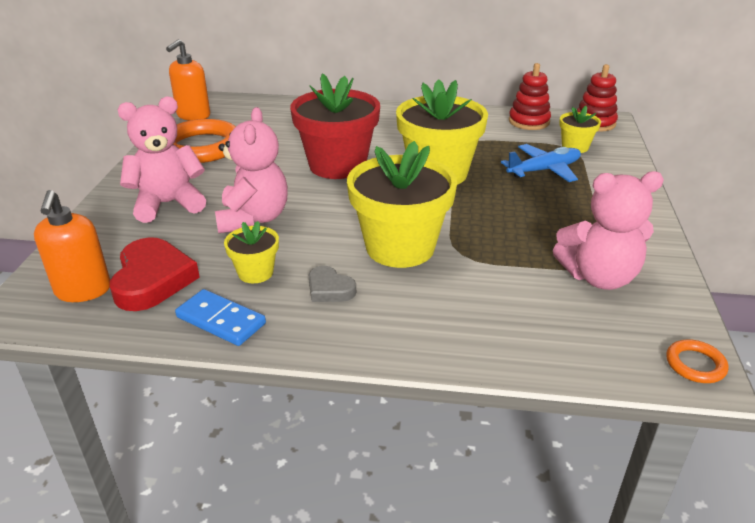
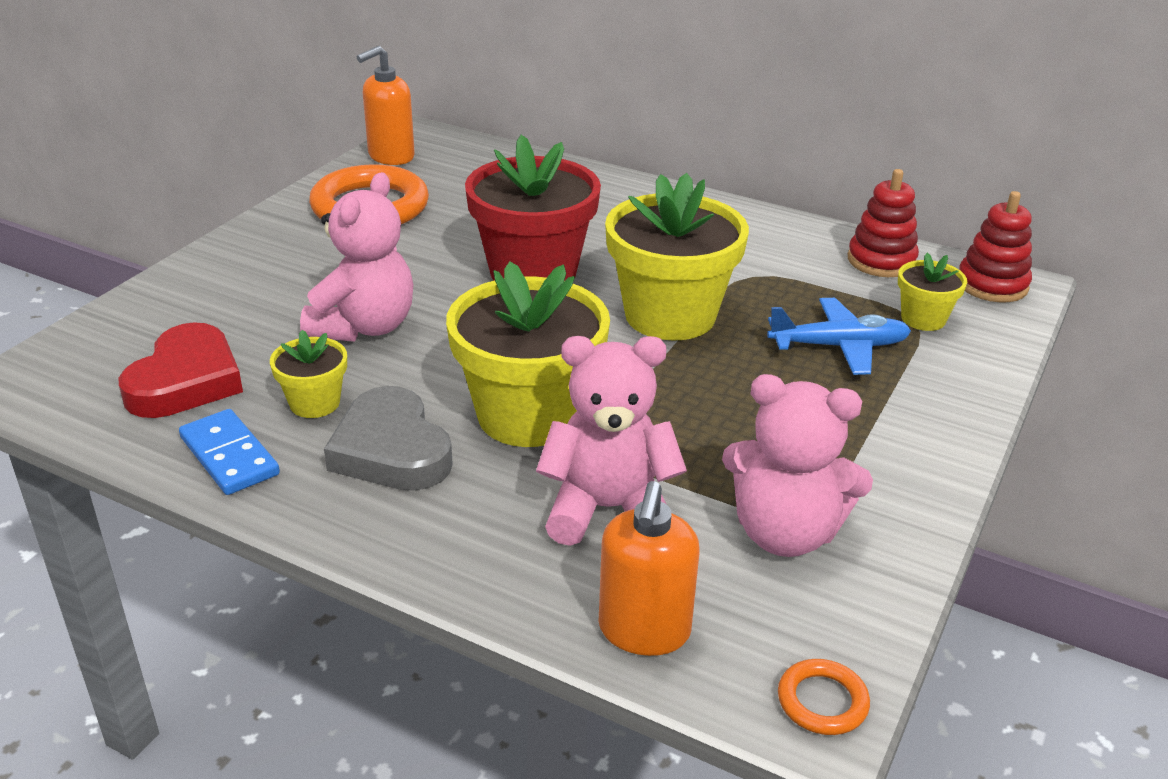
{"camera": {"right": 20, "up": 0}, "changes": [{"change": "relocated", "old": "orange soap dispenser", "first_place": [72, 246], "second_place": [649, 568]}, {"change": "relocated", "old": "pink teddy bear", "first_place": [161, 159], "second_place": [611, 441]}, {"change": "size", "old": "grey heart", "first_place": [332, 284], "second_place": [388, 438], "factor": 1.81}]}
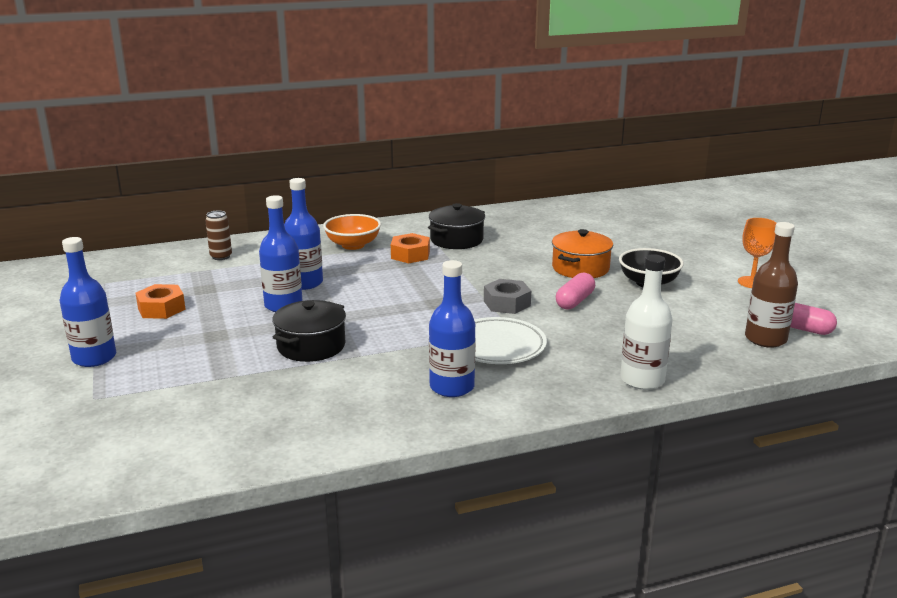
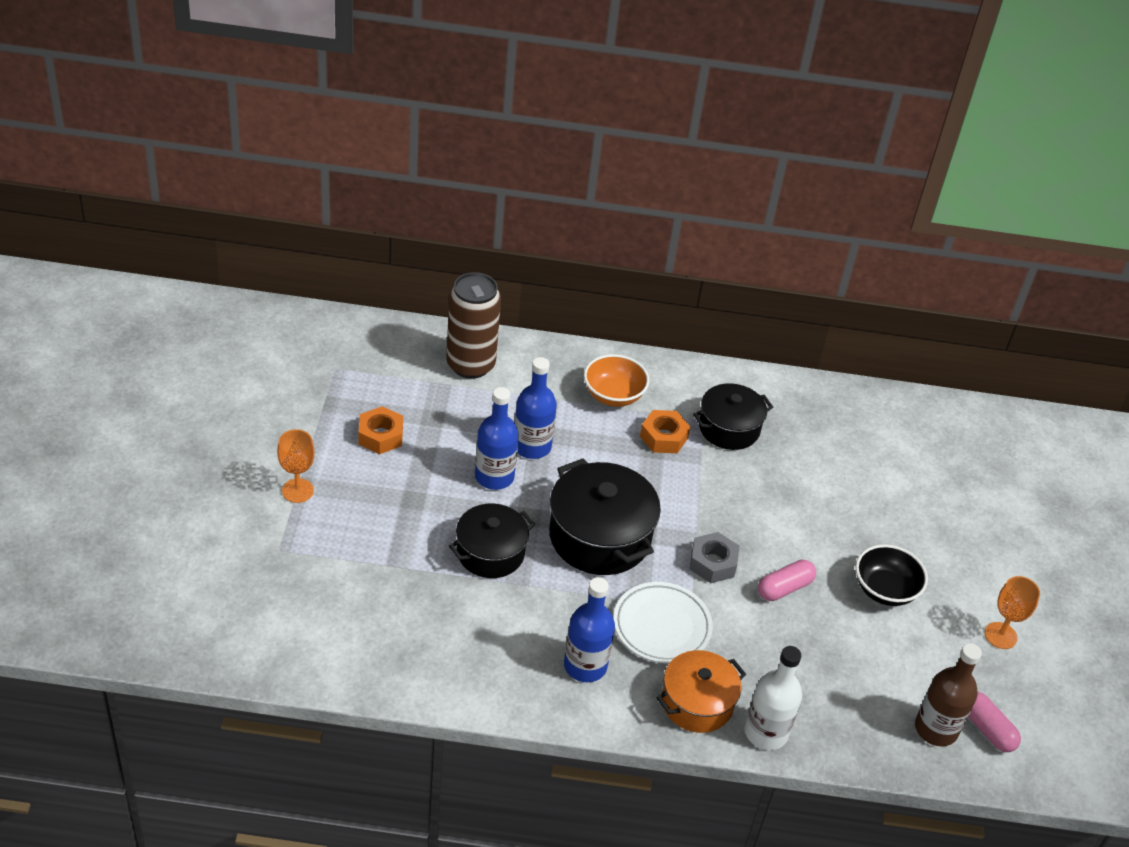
{"camera": {"right": 20, "up": 20}, "changes": [{"change": "exchanged", "old": "blue bottle", "new": "orange goblet", "first_place": [88, 302], "second_place": [296, 466]}, {"change": "size", "old": "brown can", "first_place": [218, 235], "second_place": [473, 325], "factor": 2.05}, {"change": "relocated", "old": "orange pot", "first_place": [582, 253], "second_place": [701, 691]}, {"change": "appeared", "new": "black pot", "second_place": [605, 517]}]}
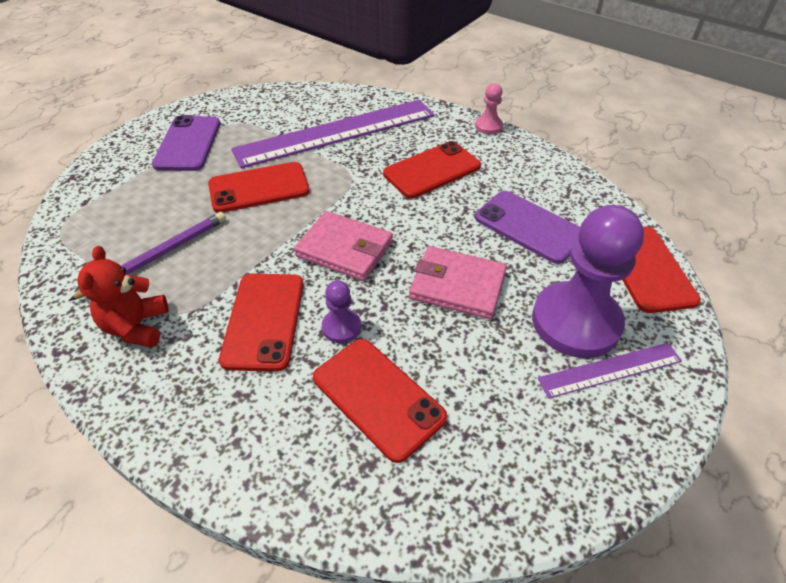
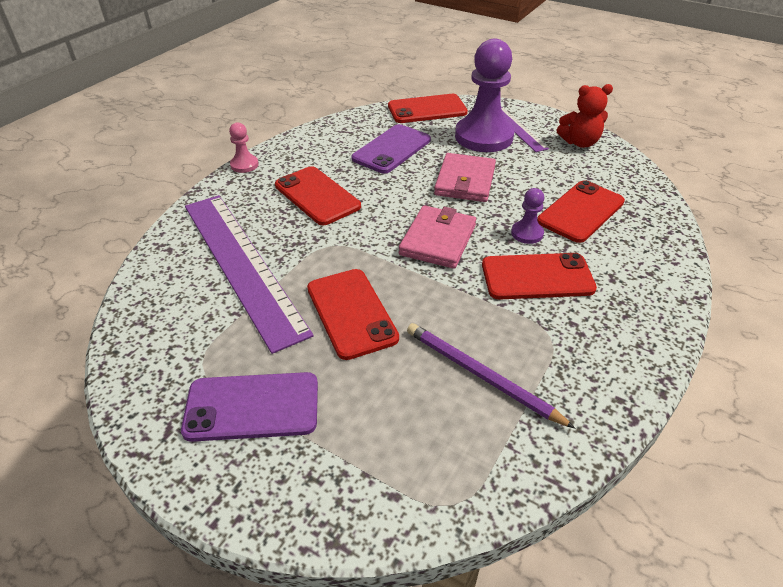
{"camera": {"right": -95, "up": -5}, "changes": [{"change": "relocated", "old": "red teddy bear", "first_place": [122, 297], "second_place": [585, 116]}]}
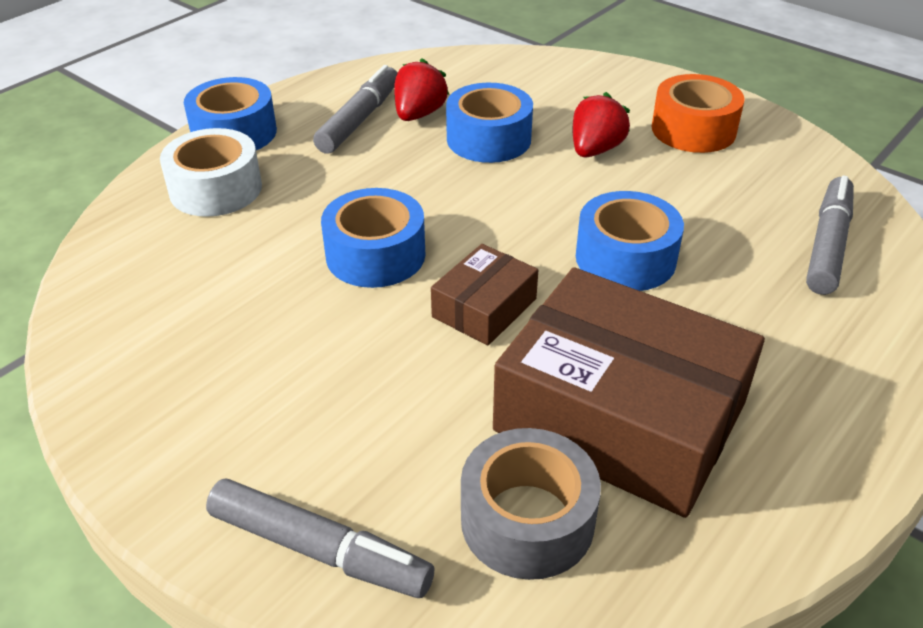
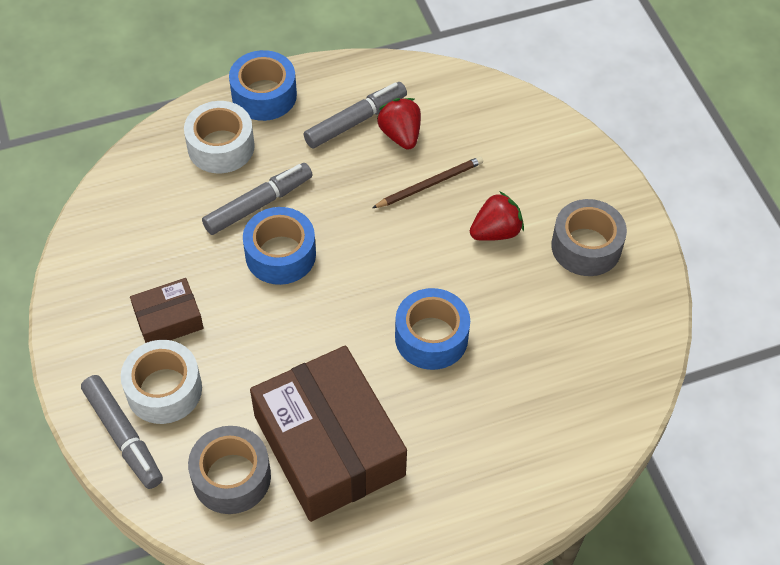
{"camera": {"right": 30, "up": 15}, "changes": [{"change": "spun", "old": "red strawberry", "first_place": [421, 89], "second_place": [399, 124], "degrees": -75}, {"change": "relocated", "old": "brown box", "first_place": [484, 294], "second_place": [167, 310]}, {"change": "exchanged", "old": "blue tape", "new": "brown pencil", "first_place": [489, 123], "second_place": [427, 182]}, {"change": "colour", "old": "orange tape", "new": "grey tape", "first_place": [698, 113], "second_place": [589, 237]}, {"change": "relocated", "old": "grey marker", "first_place": [830, 235], "second_place": [257, 199]}, {"change": "appeared", "new": "white tape", "second_place": [161, 382]}]}
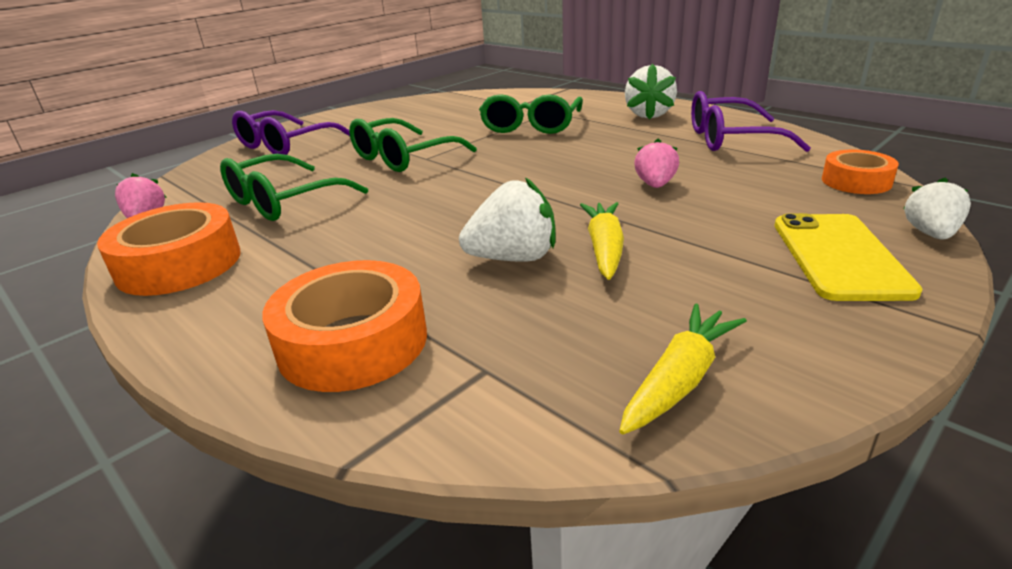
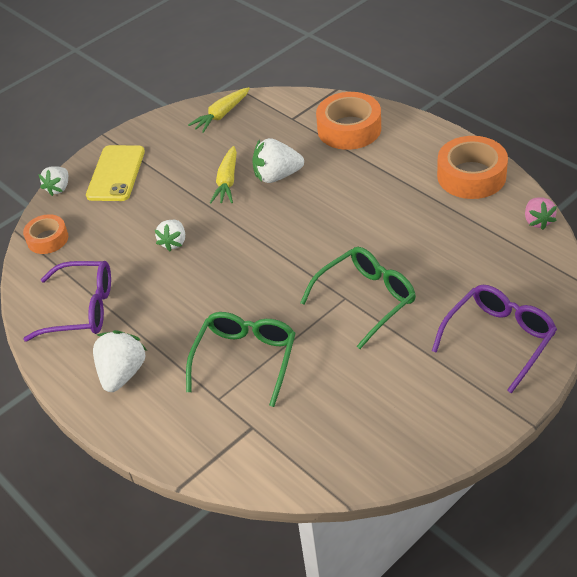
{"camera": {"right": -175, "up": 15}, "changes": [{"change": "missing", "old": "green glasses", "first_place": [294, 187]}, {"change": "colour", "old": "pink strawberry", "new": "white strawberry", "first_place": [656, 163], "second_place": [170, 235]}]}
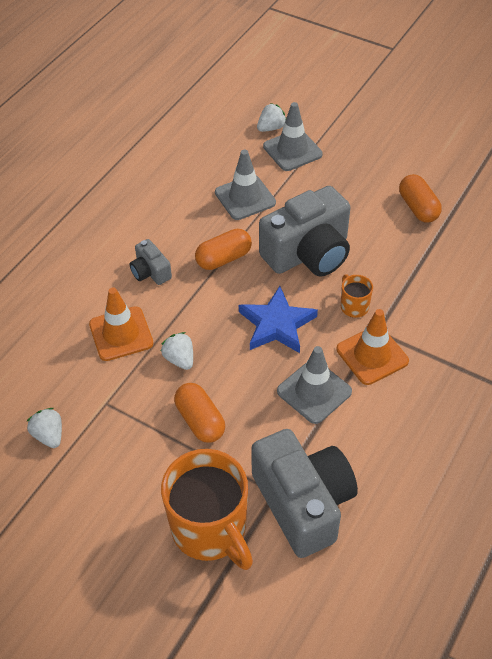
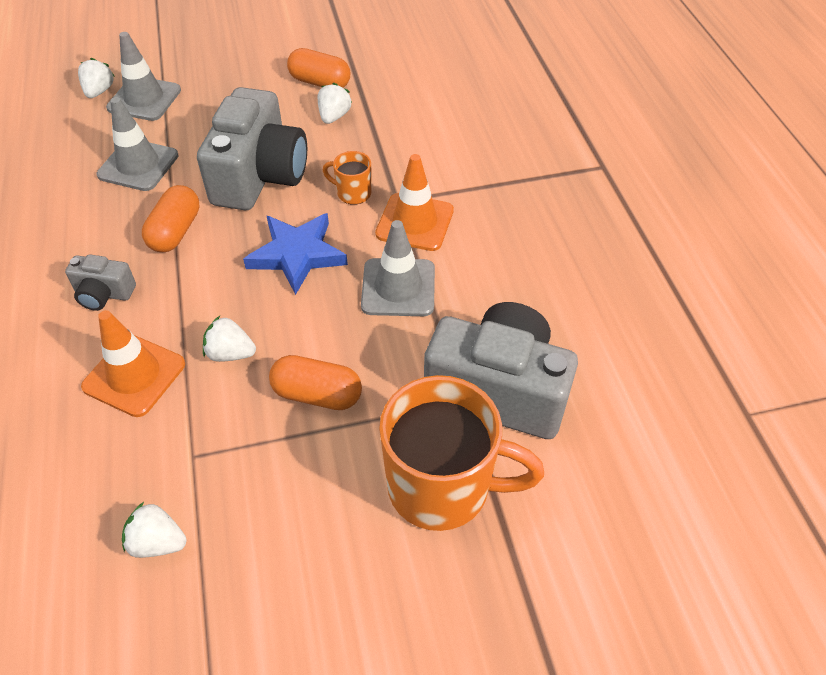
{"camera": {"right": -45, "up": 0}, "changes": [{"change": "appeared", "new": "white strawberry", "second_place": [335, 103]}]}
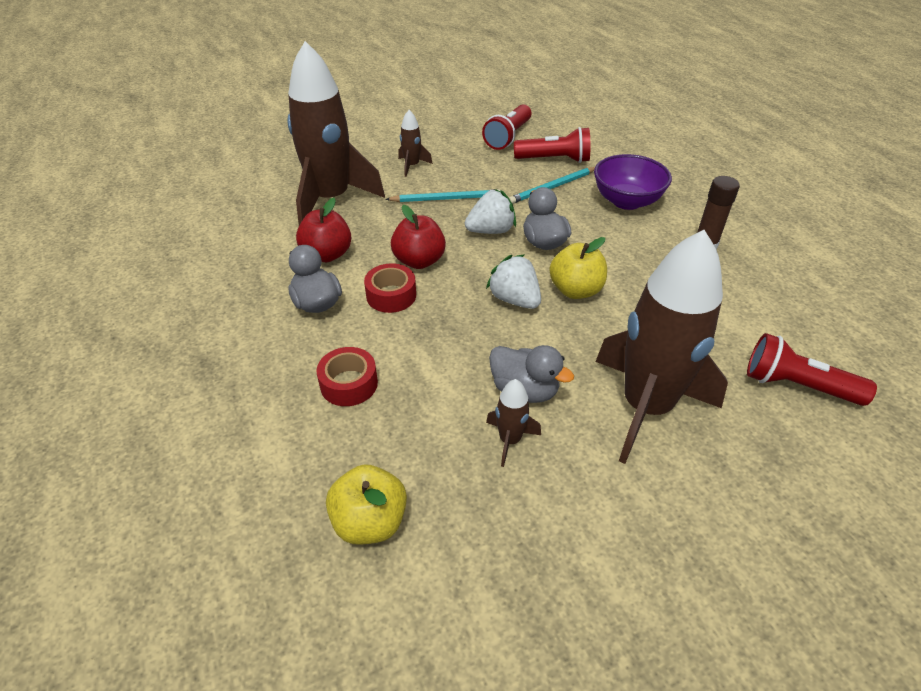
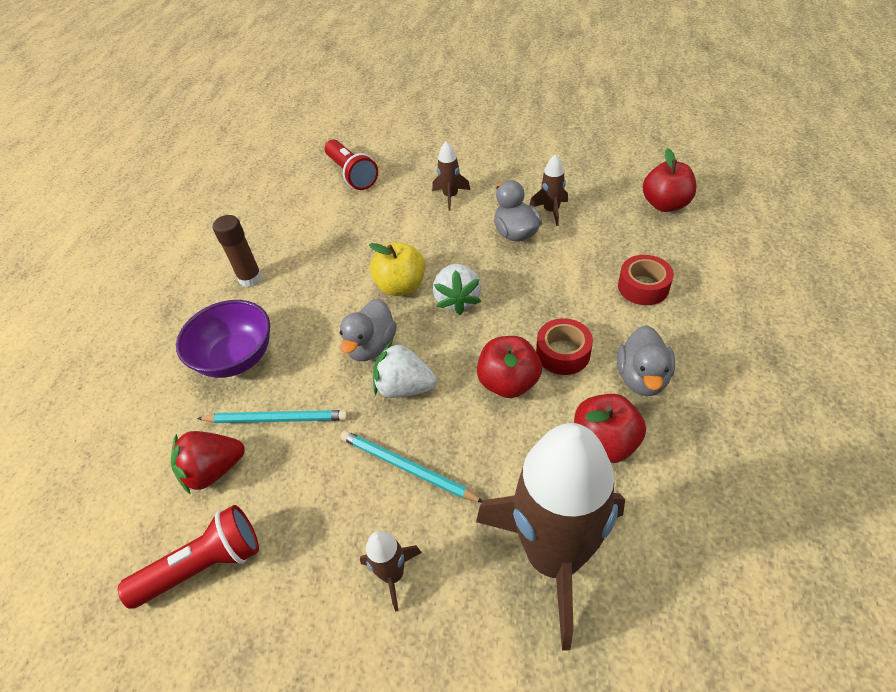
{"camera": {"right": -140, "up": 5}, "changes": [{"change": "colour", "old": "yellow apple", "new": "red apple", "first_place": [366, 504], "second_place": [670, 180]}, {"change": "exchanged", "old": "red flashlight", "new": "red strawberry", "first_place": [552, 145], "second_place": [208, 463]}, {"change": "size", "old": "brown rocket", "first_place": [661, 347], "second_place": [451, 176], "factor": 0.41}]}
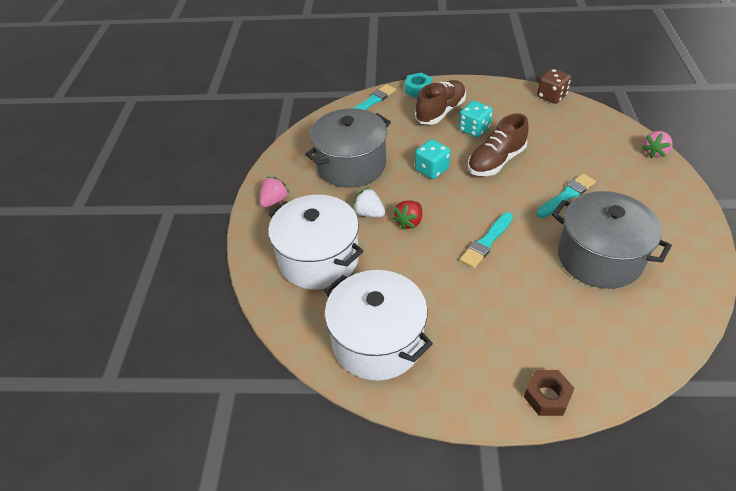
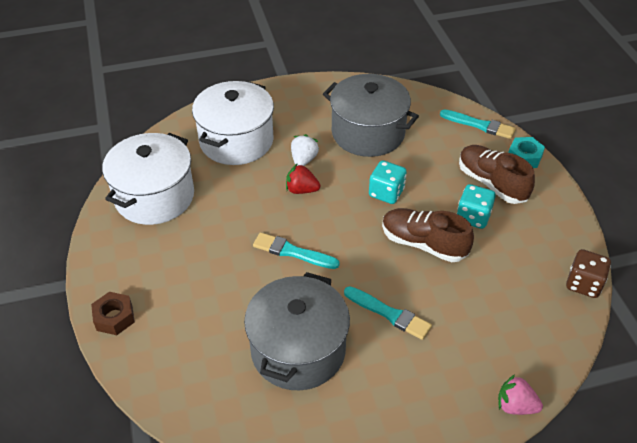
{"camera": {"right": 70, "up": 0}, "changes": [{"change": "missing", "old": "pink strawberry", "first_place": [274, 192]}, {"change": "spun", "old": "brown shoe", "first_place": [440, 102], "second_place": [497, 174], "degrees": -150}]}
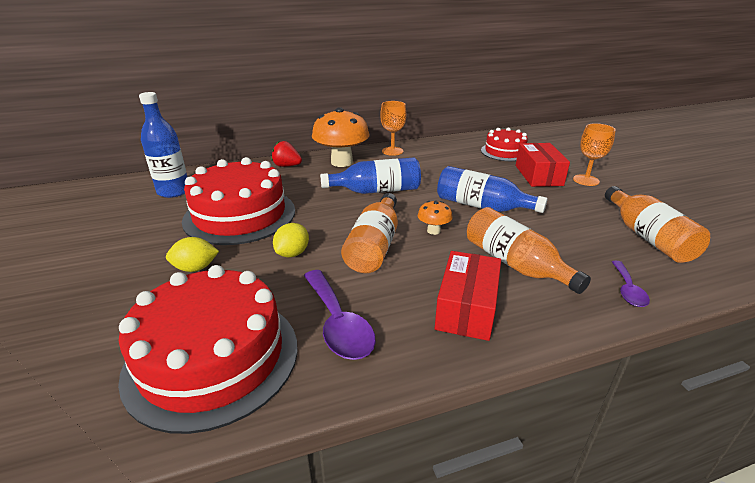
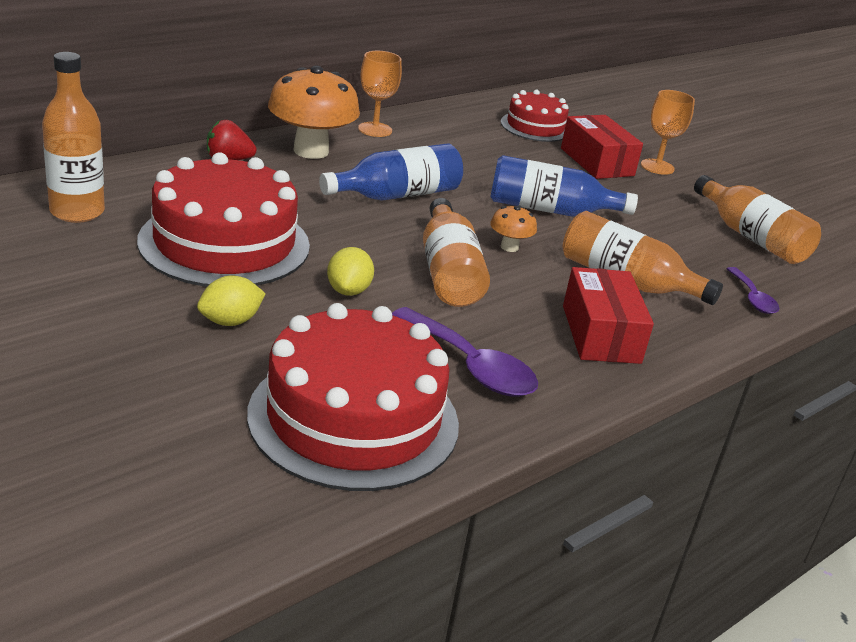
{"camera": {"right": -25, "up": 0}, "changes": [{"change": "colour", "old": "blue bottle", "new": "orange bottle", "first_place": [163, 145], "second_place": [73, 137]}]}
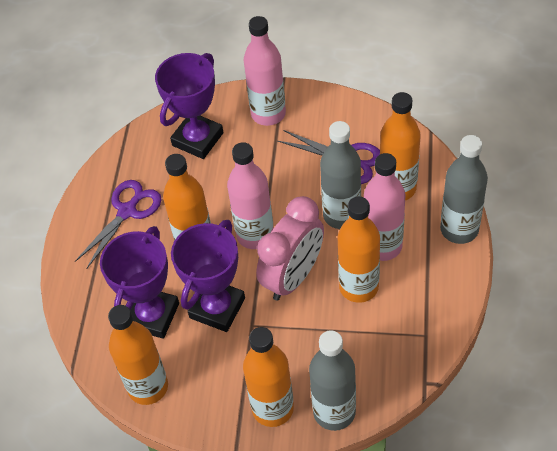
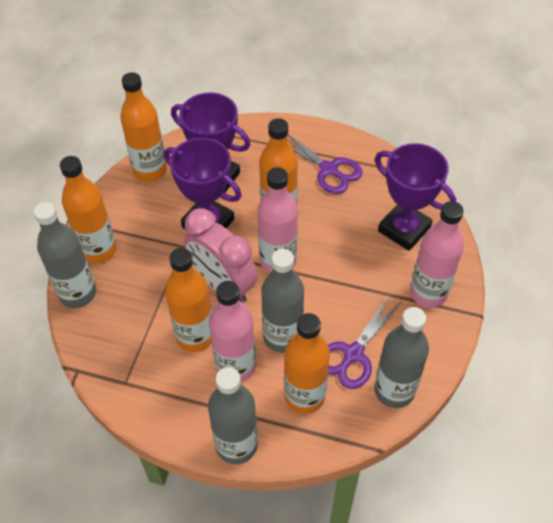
{"camera": {"right": 95, "up": 0}, "changes": [{"change": "appeared", "new": "grey bottle", "second_place": [401, 357]}]}
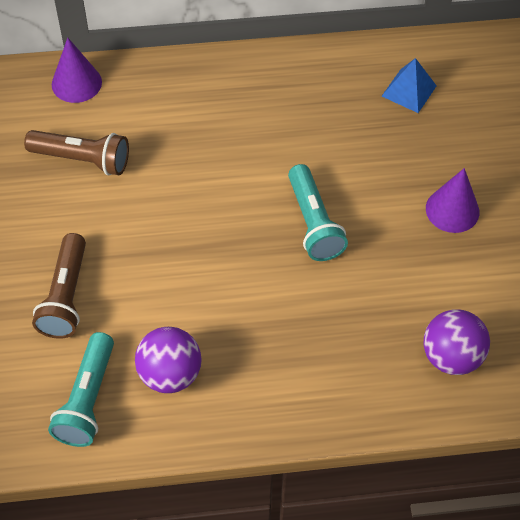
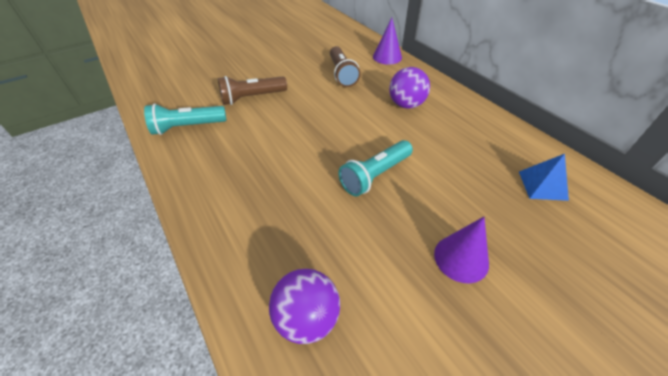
{"camera": {"right": 65, "up": -10}, "changes": [{"change": "relocated", "old": "purple ball", "first_place": [168, 360], "second_place": [409, 88]}]}
